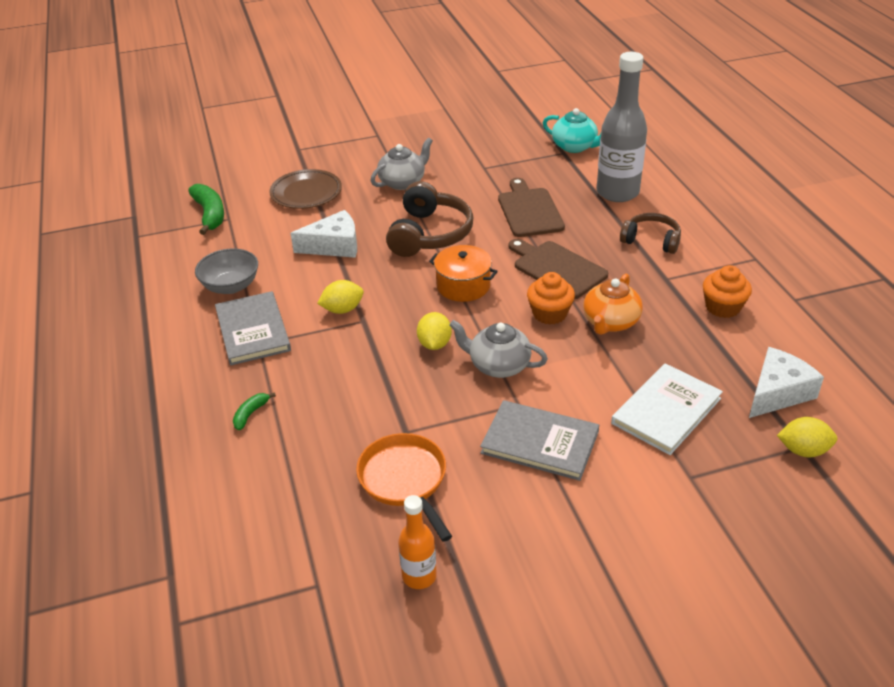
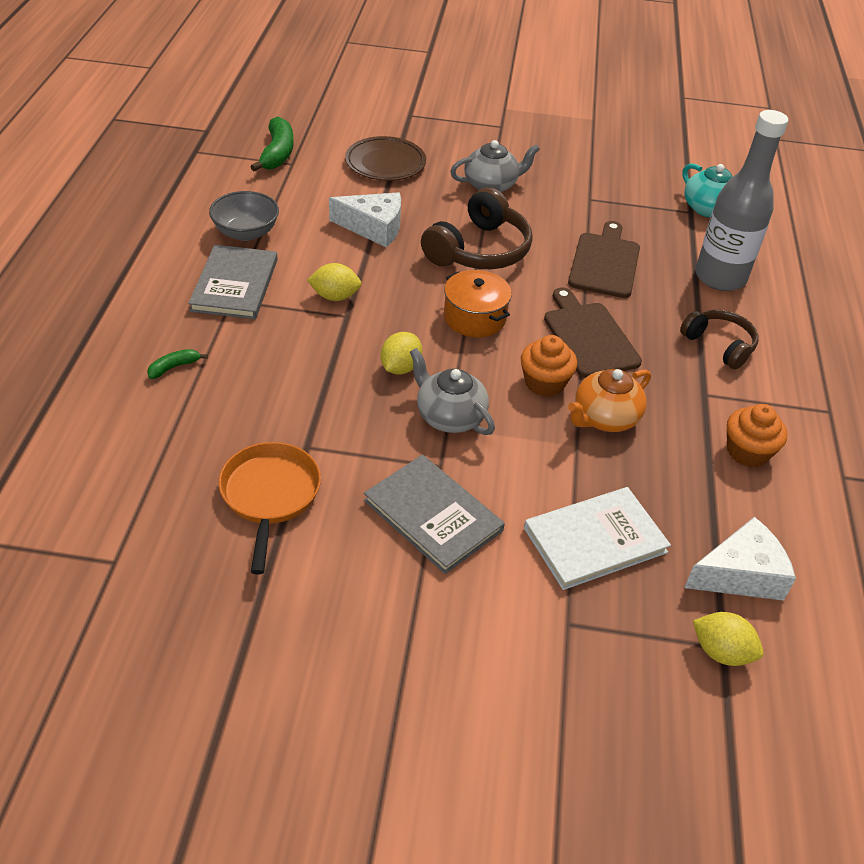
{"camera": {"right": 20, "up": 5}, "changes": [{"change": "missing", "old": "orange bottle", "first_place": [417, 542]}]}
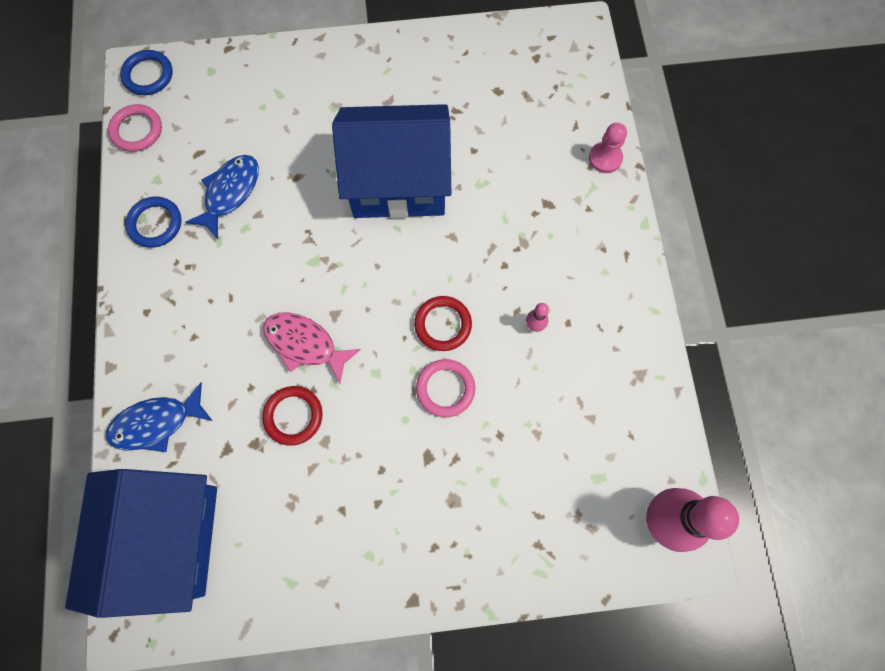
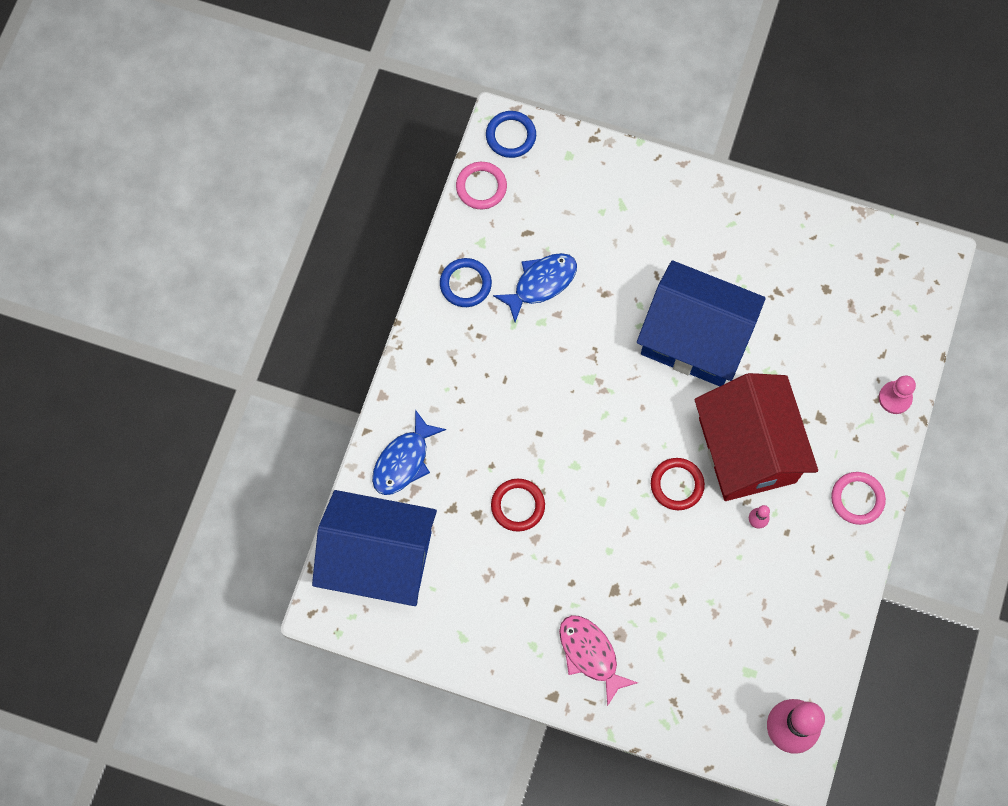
{"camera": {"right": 25, "up": 0}, "changes": [{"change": "spun", "old": "blue house", "first_place": [141, 543], "second_place": [374, 548], "degrees": 75}, {"change": "spun", "old": "blue fish", "first_place": [159, 417], "second_place": [409, 452], "degrees": -60}, {"change": "relocated", "old": "pink fish", "first_place": [312, 348], "second_place": [598, 660]}, {"change": "relocated", "old": "pink ring", "first_place": [445, 388], "second_place": [858, 498]}, {"change": "appeared", "new": "red house", "second_place": [756, 437]}]}
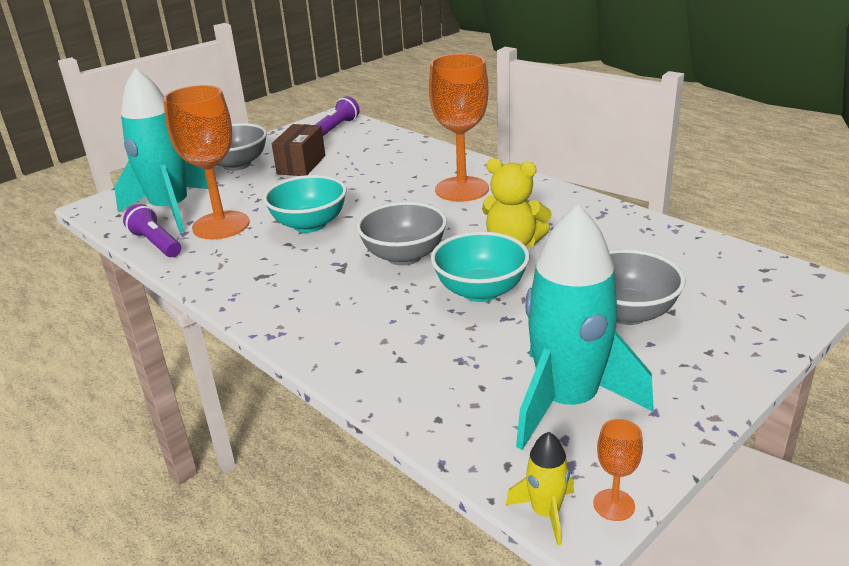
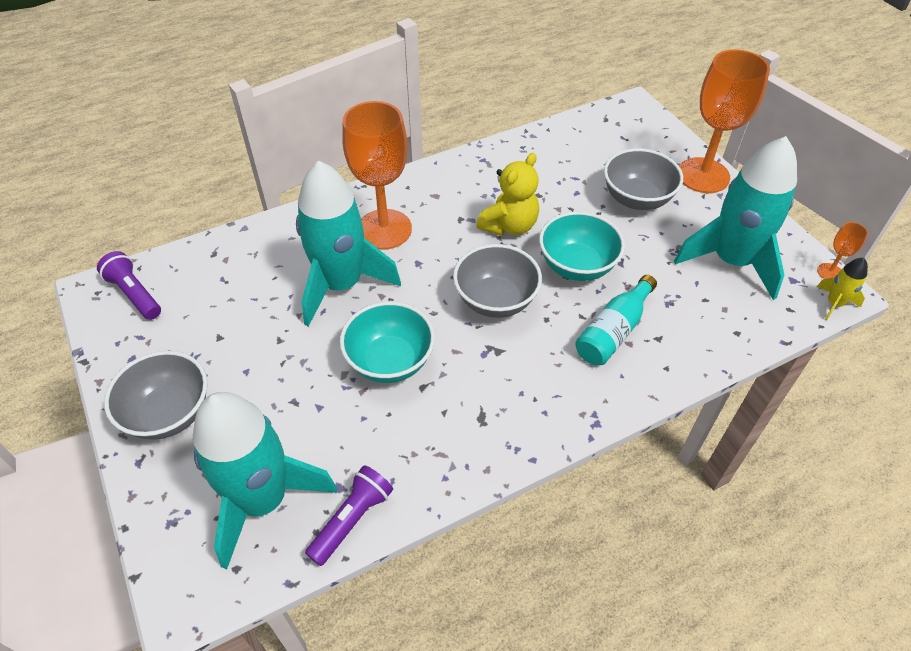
{"camera": {"right": -75, "up": 20}, "changes": [{"change": "spun", "old": "purple flashlight", "first_place": [152, 230], "second_place": [349, 515], "degrees": 150}, {"change": "relocated", "old": "orange goblet", "first_place": [206, 162], "second_place": [724, 121]}, {"change": "missing", "old": "brown box", "first_place": [298, 150]}, {"change": "appeared", "new": "turquoise rocket", "second_place": [348, 244]}, {"change": "appeared", "new": "turquoise bottle", "second_place": [616, 320]}]}
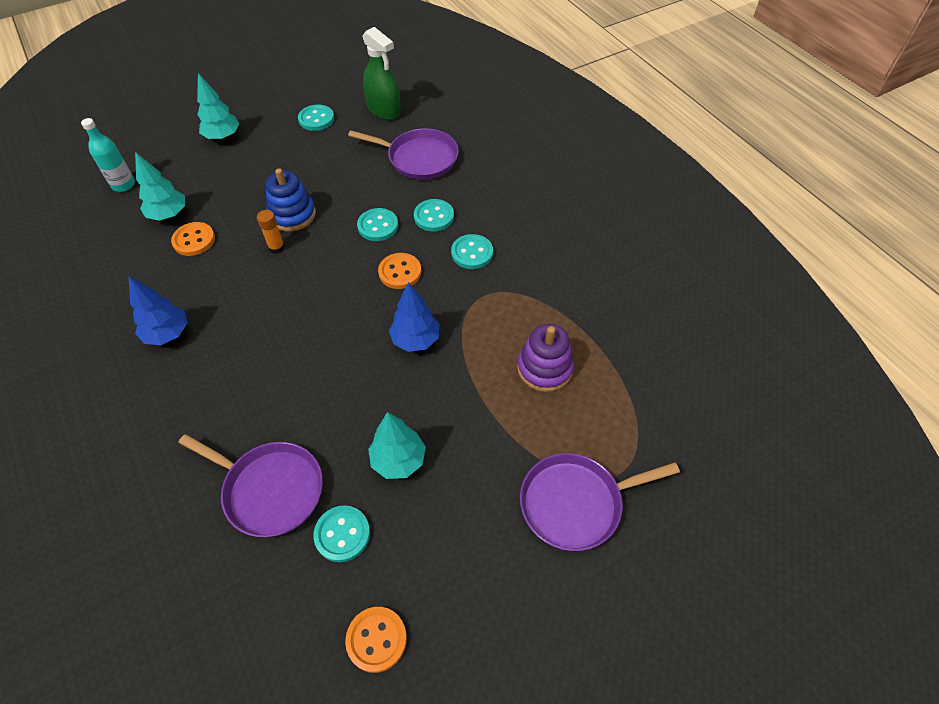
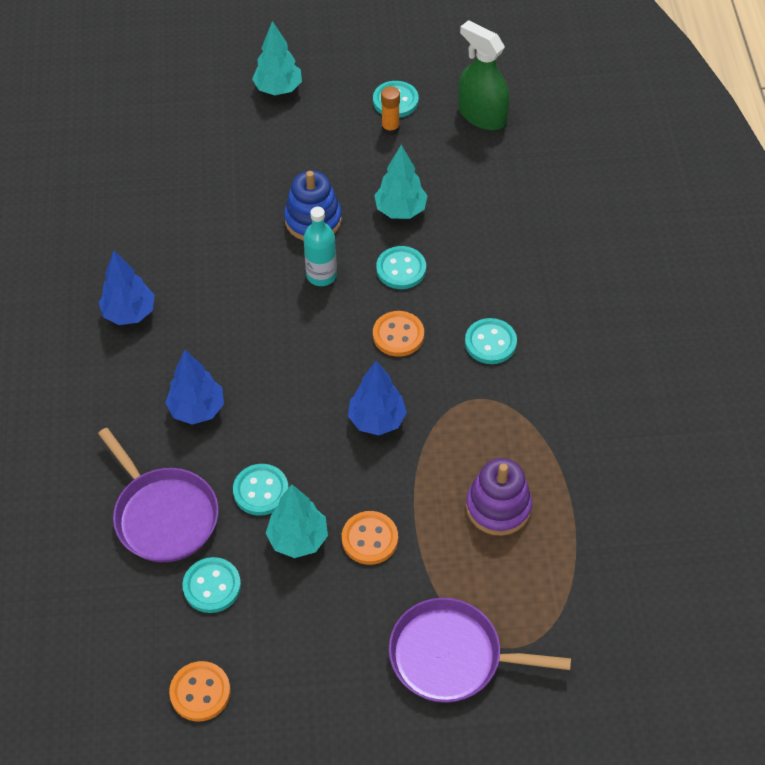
{"camera": {"right": 25, "up": 0}, "changes": [{"change": "relocated", "old": "turquoise bottle", "first_place": [108, 155], "second_place": [320, 246]}, {"change": "relocated", "old": "turquoise tree", "first_place": [160, 186], "second_place": [401, 182]}, {"change": "relocated", "old": "orange button", "first_place": [193, 239], "second_place": [370, 538]}, {"change": "relocated", "old": "orange glue stick", "first_place": [271, 232], "second_place": [390, 110]}, {"change": "missing", "old": "purple pan", "first_place": [403, 154]}, {"change": "spun", "old": "green spray bottle", "first_place": [382, 73], "second_place": [484, 75], "degrees": 150}, {"change": "relocated", "old": "turquoise button", "first_place": [434, 215], "second_place": [261, 490]}, {"change": "appeared", "new": "blue tree", "second_place": [194, 387]}]}
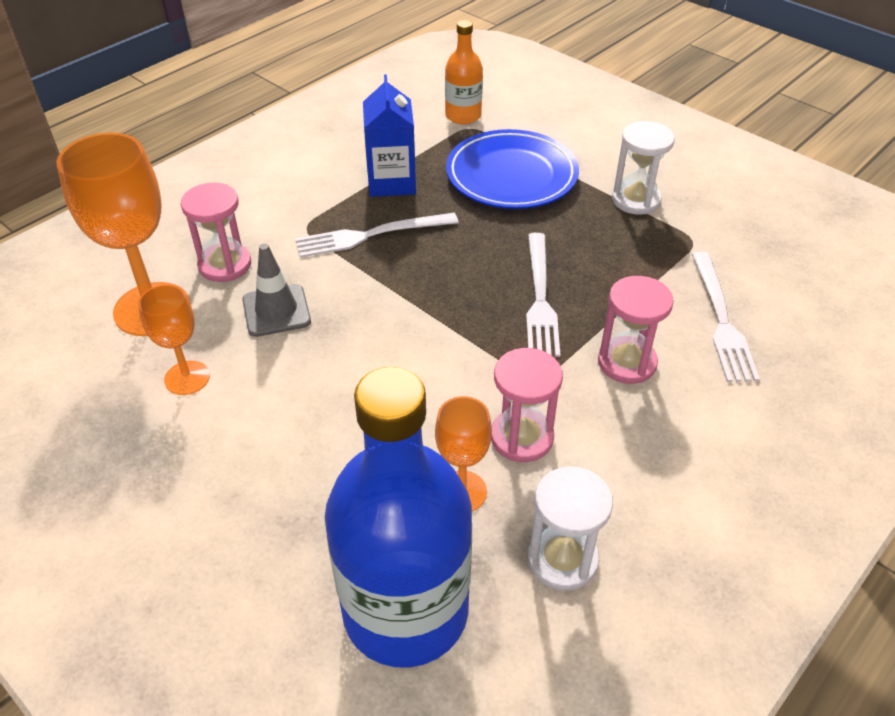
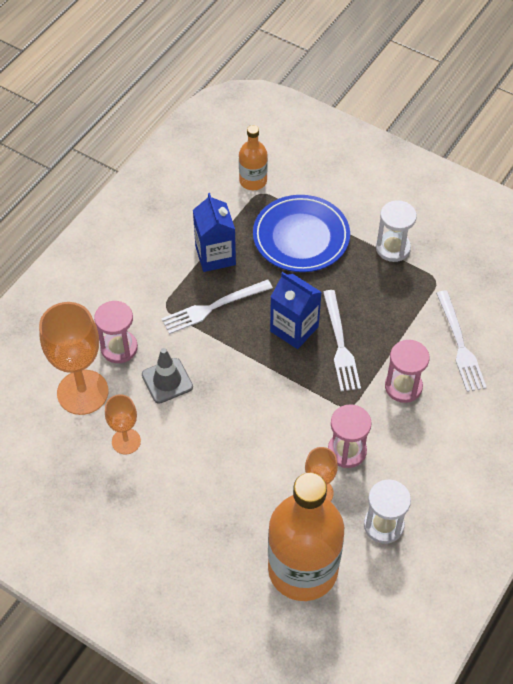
{"camera": {"right": -10, "up": 10}, "changes": [{"change": "colour", "old": "blue bottle", "new": "orange bottle", "first_place": [398, 517], "second_place": [306, 537]}, {"change": "appeared", "new": "blue carton", "second_place": [296, 310]}]}
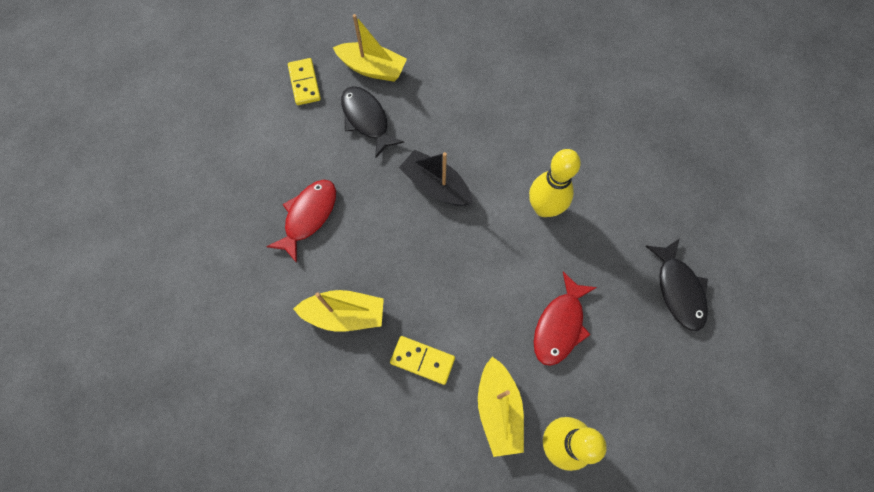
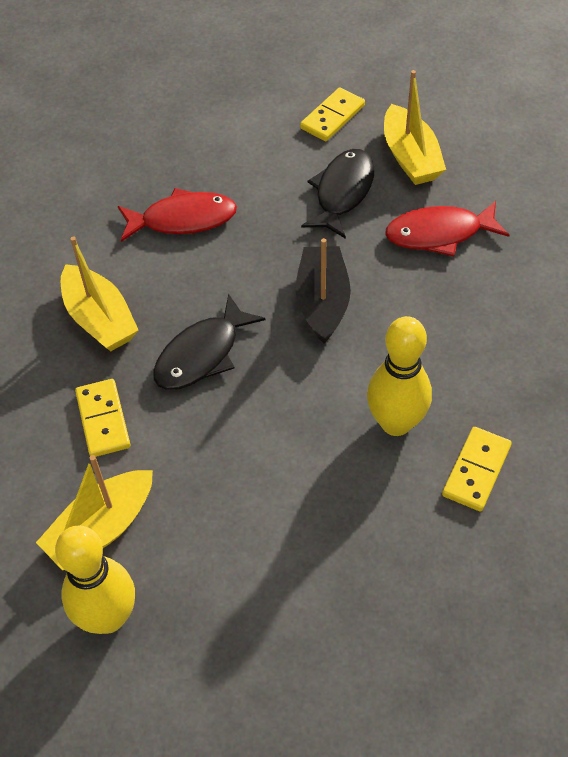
{"camera": {"right": 55, "up": -15}, "changes": [{"change": "relocated", "old": "red fish", "first_place": [565, 319], "second_place": [447, 229]}, {"change": "relocated", "old": "black fish", "first_place": [677, 284], "second_place": [209, 342]}, {"change": "appeared", "new": "yellow domino", "second_place": [477, 469]}]}
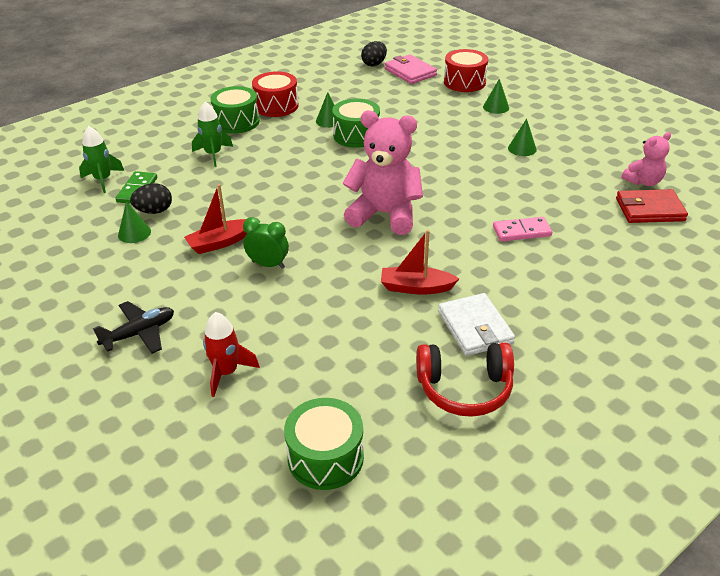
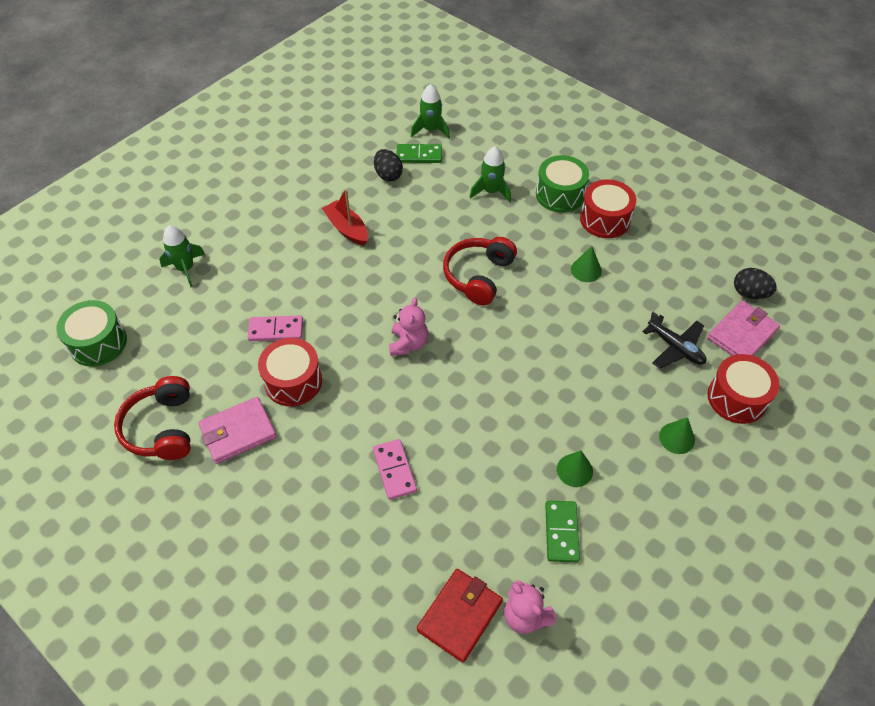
{"camera": {"right": 80, "up": 15}, "changes": [{"change": "relocated", "old": "black plane", "first_place": [133, 327], "second_place": [674, 340]}, {"change": "missing", "old": "green cone", "first_place": [134, 222]}, {"change": "colour", "old": "red rocket", "new": "green rocket", "first_place": [231, 354], "second_place": [182, 256]}, {"change": "missing", "old": "green clock", "first_place": [266, 243]}, {"change": "missing", "old": "green drum", "first_place": [356, 123]}, {"change": "size", "old": "pink teddy bear", "first_place": [383, 173], "second_place": [408, 326], "factor": 0.54}, {"change": "exchanged", "old": "red boat", "new": "red drum", "first_place": [420, 262], "second_place": [290, 372]}, {"change": "colour", "old": "white wallet", "new": "pink wallet", "first_place": [476, 324], "second_place": [237, 430]}, {"change": "spun", "old": "red wallet", "first_place": [652, 206], "second_place": [460, 616], "degrees": 45}, {"change": "appeared", "new": "pink domino", "second_place": [275, 328]}, {"change": "appeared", "new": "red headphones", "second_place": [480, 271]}, {"change": "appeared", "new": "green domino", "second_place": [562, 531]}]}
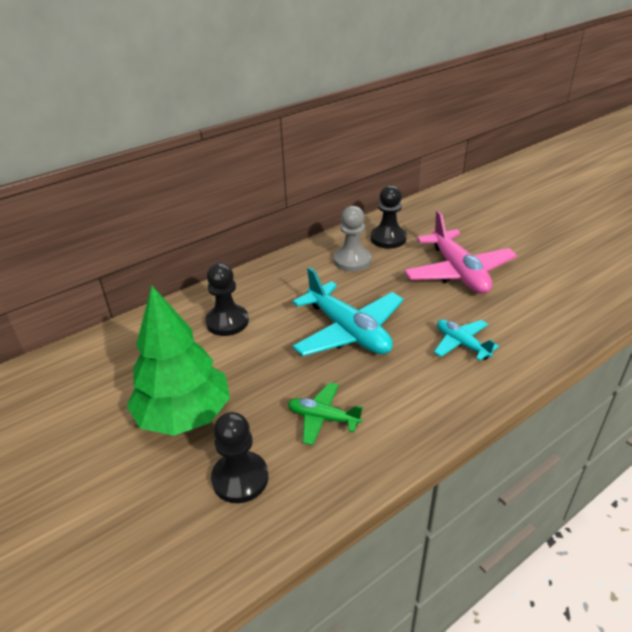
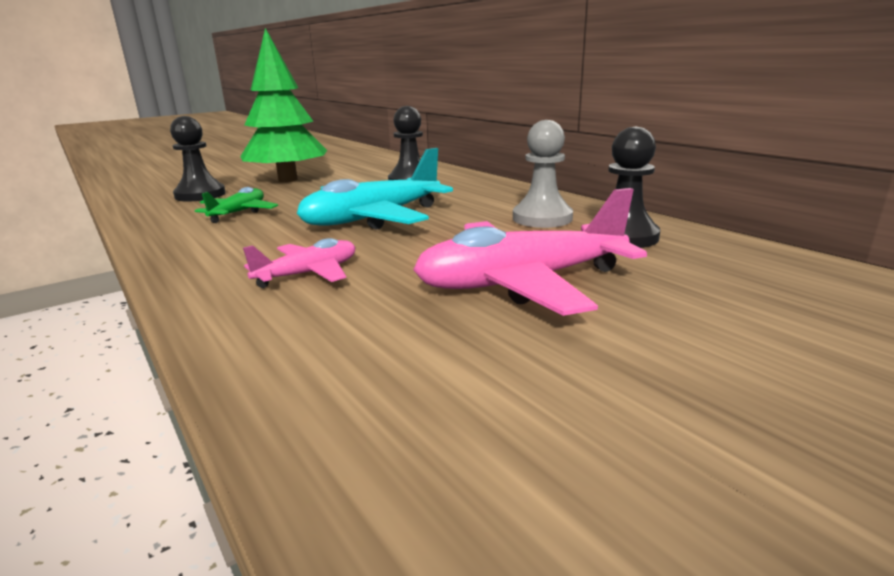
{"camera": {"right": 90, "up": -15}, "changes": [{"change": "colour", "old": "turquoise plane", "new": "pink plane", "first_place": [466, 340], "second_place": [299, 263]}]}
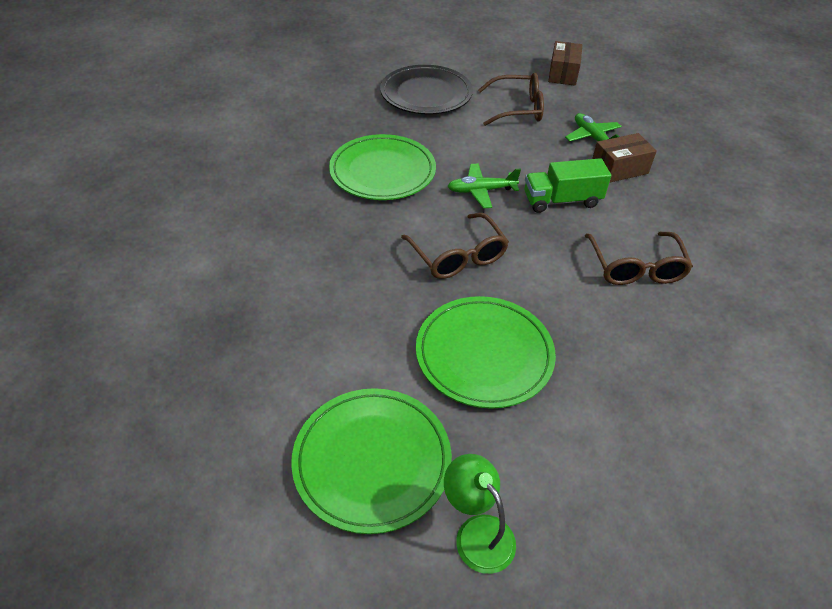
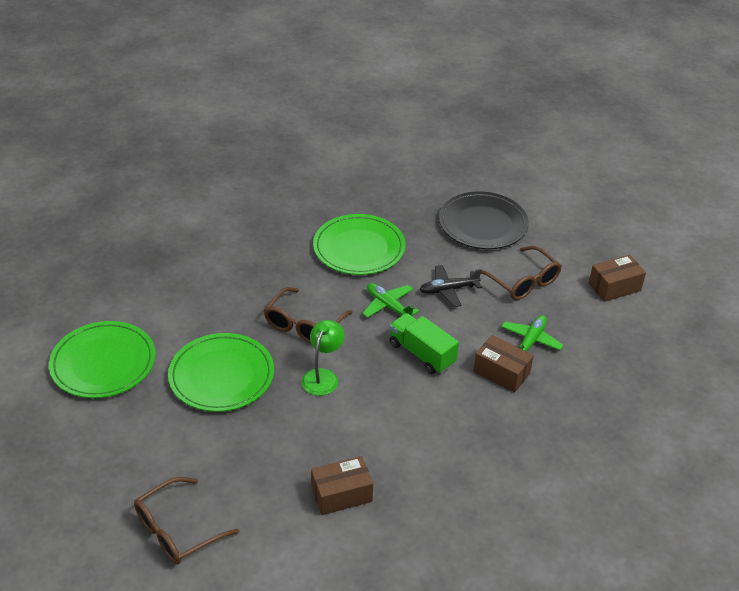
{"camera": {"right": 55, "up": -5}, "changes": [{"change": "relocated", "old": "green lamp", "first_place": [480, 514], "second_place": [323, 358]}, {"change": "relocated", "old": "brown glasses", "first_place": [639, 258], "second_place": [186, 520]}, {"change": "appeared", "new": "brown box", "second_place": [342, 485]}, {"change": "appeared", "new": "black plane", "second_place": [451, 286]}]}
